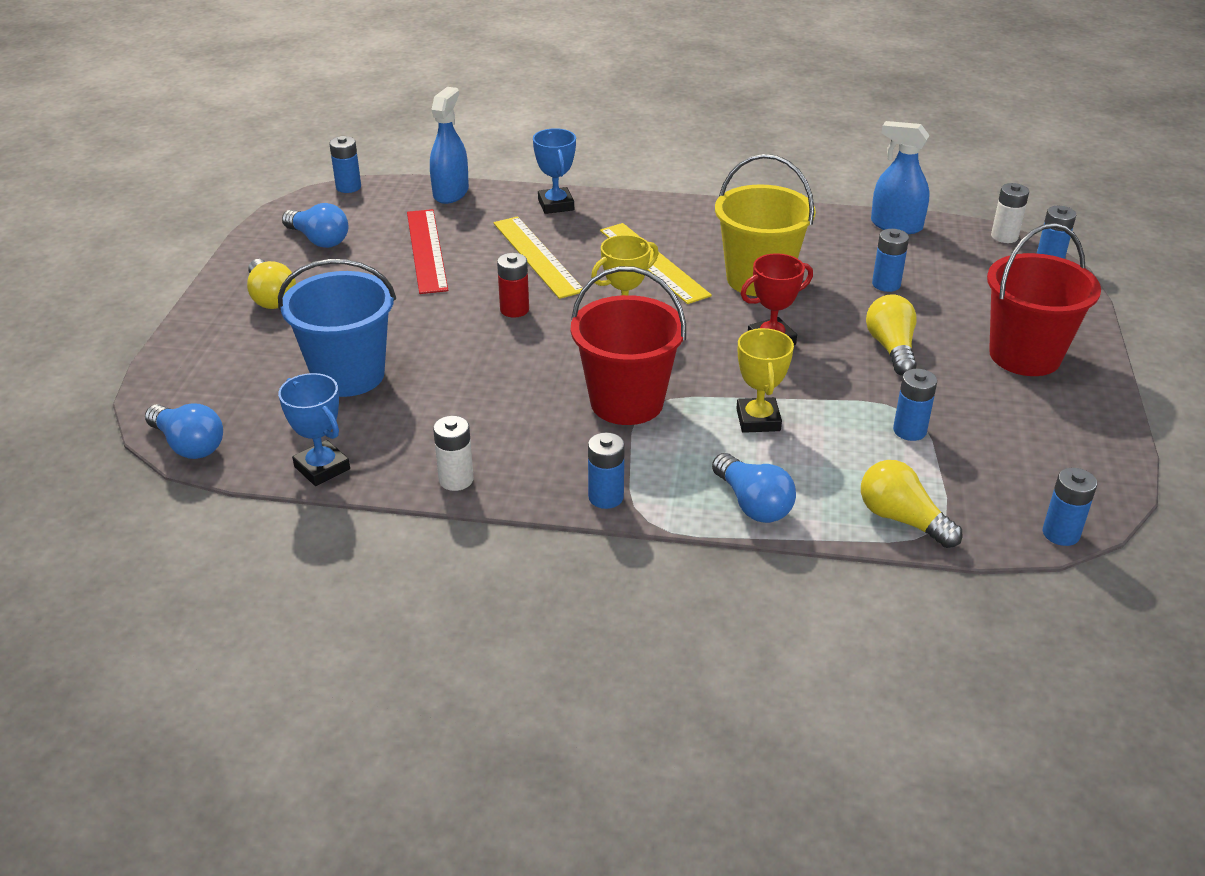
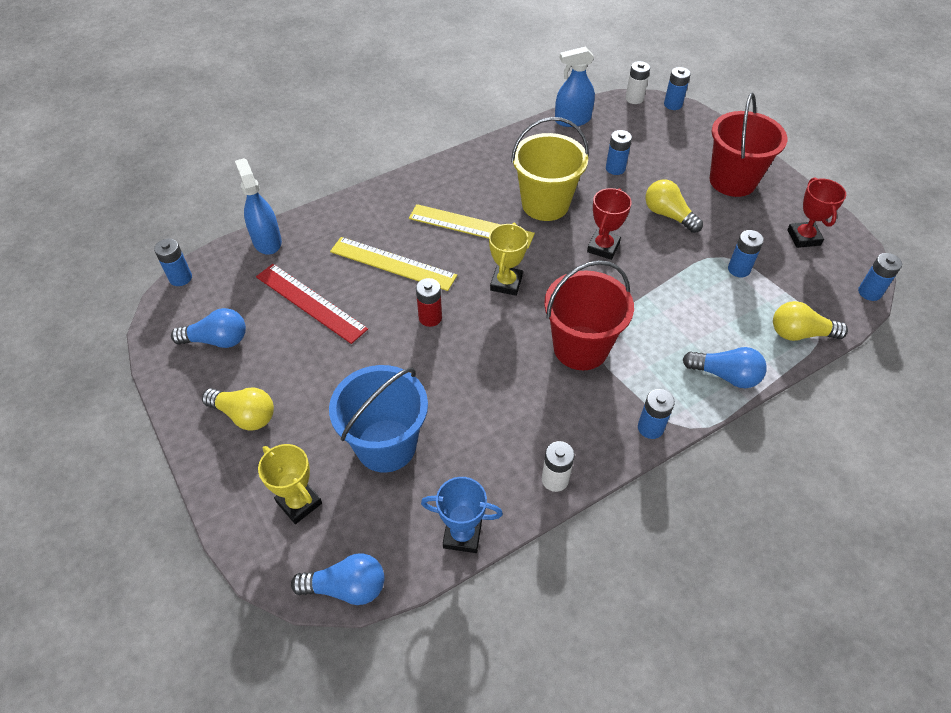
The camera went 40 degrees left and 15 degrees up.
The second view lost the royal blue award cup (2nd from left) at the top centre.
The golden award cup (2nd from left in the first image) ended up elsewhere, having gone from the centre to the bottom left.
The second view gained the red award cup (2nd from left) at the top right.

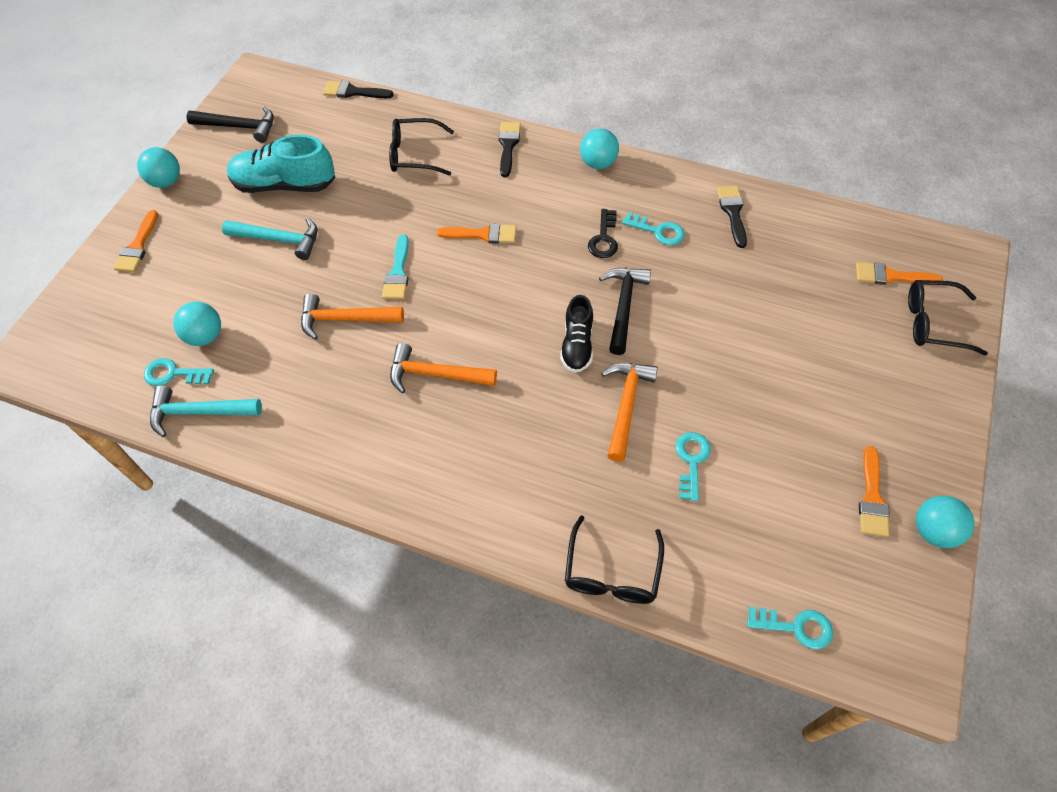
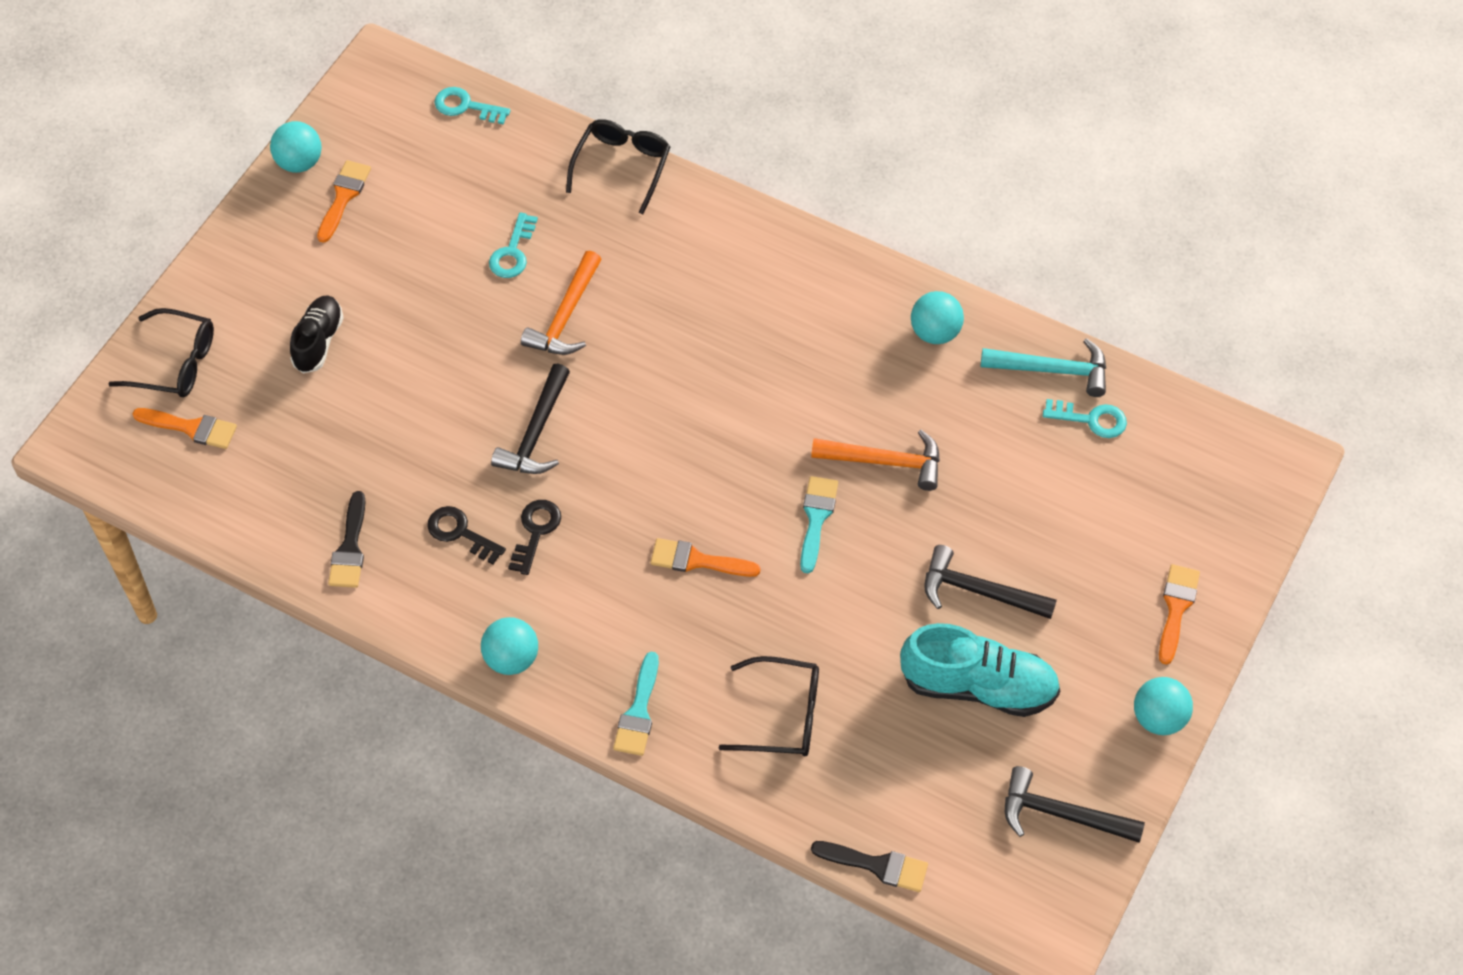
The camera went 175 degrees left and 0 degrees up.
What was the black brush (2nd from left) at the top centre turned into the teal brush (1st from left) at the bottom centre.
What was the teal door key (2nd from left) at the top centre turned into the black door key (1st from left) at the middle left.
What was the teal claw hammer (2nd from left) at the top left turned into the black claw hammer (2nd from left) at the middle right.
The black sneaker ended up elsewhere, having gone from the centre to the middle left.
The teal sphere (2nd from left in the first image) ended up elsewhere, having gone from the middle left to the top centre.
The second view lost the bright orange claw hammer (2nd from left) at the centre.

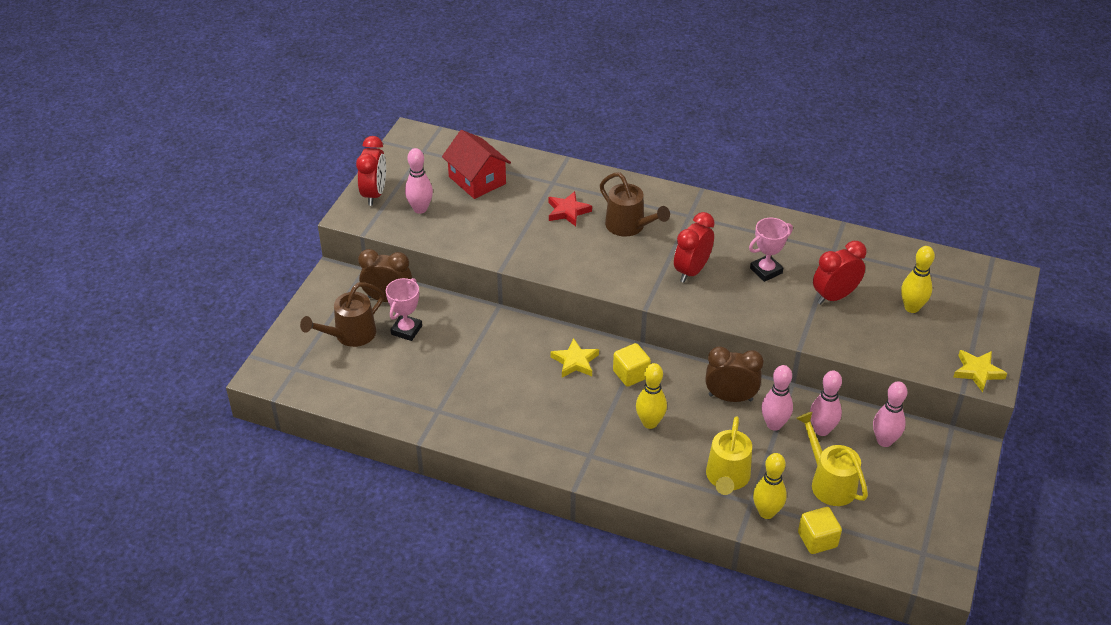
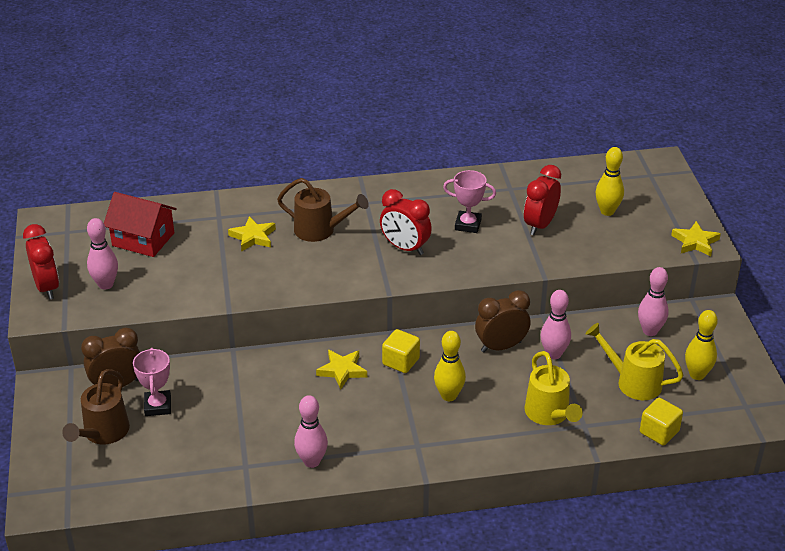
The camera went 30 degrees left and 5 degrees down.
What was the red star at the top centre turned into the golden star (1st from left) at the middle left.
The red alarm clock (2nd from left) at the centre ended up facing another way, 60 degrees counterclockwise from before.
The rose-pink award cup (2nd from left) at the middle right ended up facing another way, 75 degrees clockwise from before.
The rose-pink skittle (3rd from left in the first image) ended up elsewhere, having gone from the middle right to the bottom centre.
The golden skittle (2nd from left in the first image) ended up elsewhere, having gone from the bottom right to the middle right.

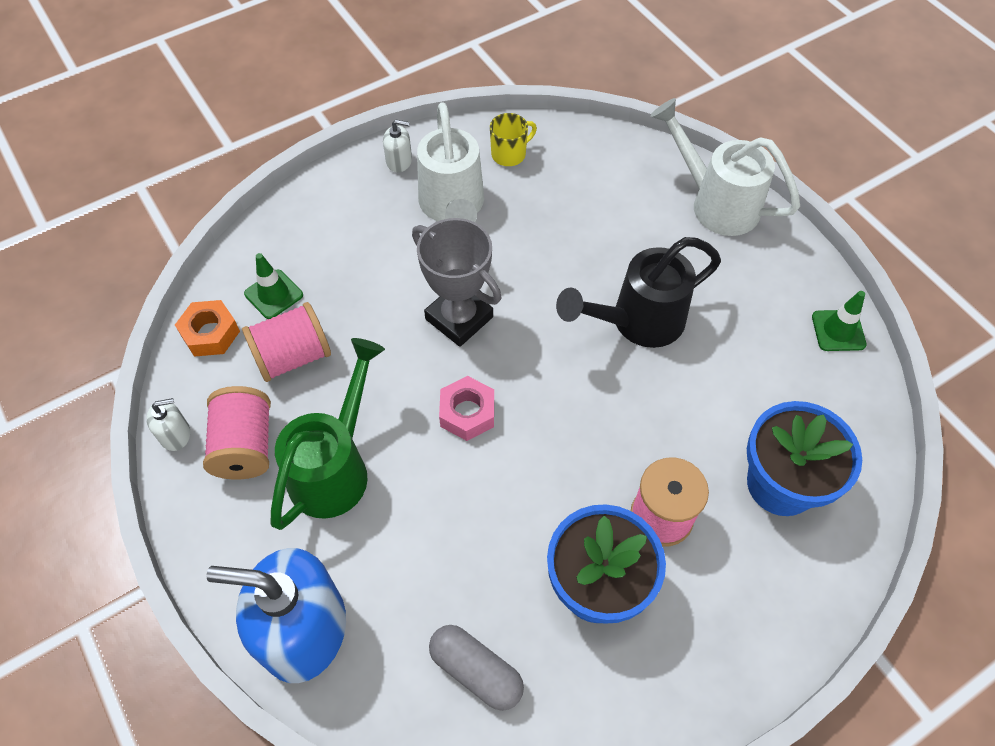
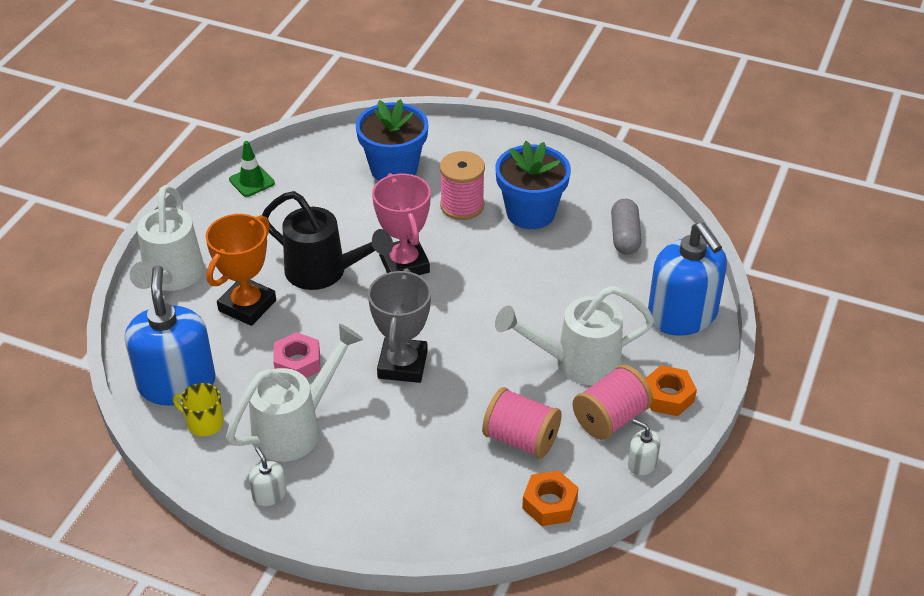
The camera went 125 degrees left and 15 degrees down.
The second view lost the emerald safety cone (1st from left) at the middle left.
What was the emerald sprinkling can at the middle left turned into the pure white sprinkling can (3rd from left) at the centre.
The rose-pink hexagon nut ended up elsewhere, having gone from the centre to the middle left.
The second view gained the rose-pink award cup at the centre.
The second view gained the bright orange award cup at the middle left.
The second view gained the royal blue soap dispenser (1st from left) at the middle left.
The second view gained the bright orange hexagon nut (2nd from left) at the middle right.

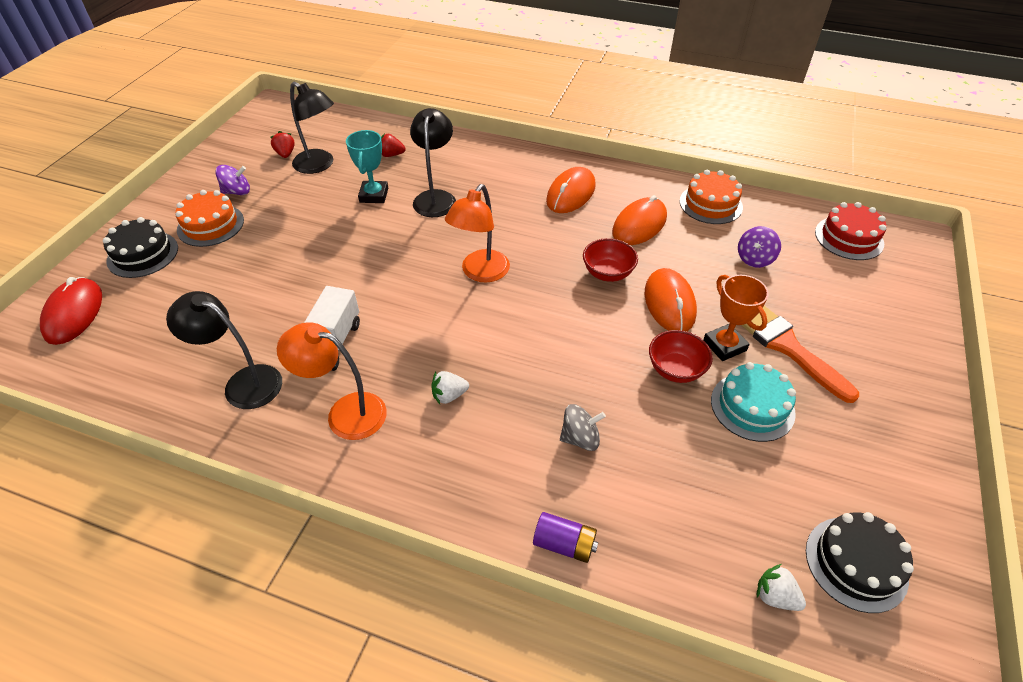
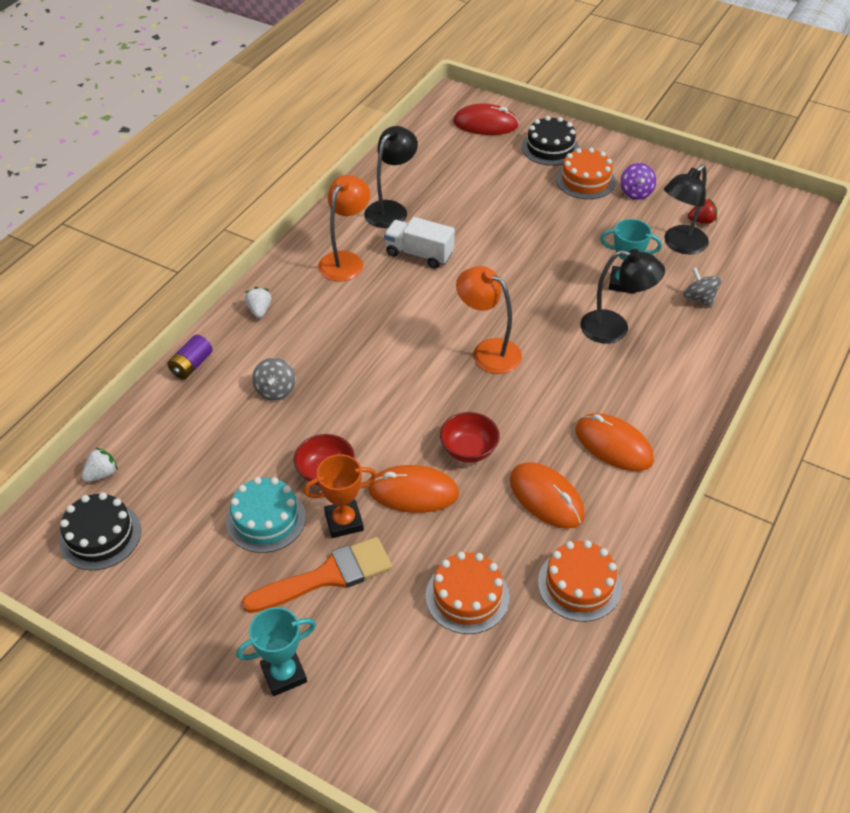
The camera went 100 degrees right and 0 degrees up.
Where the red toy strawberry (2nd from left) stood at the top centre, the ash-grey whirligig (2nd from left) came to stand at the middle right.
The second view lost the red cake at the middle right.
Where the royal purple whirligig (2nd from left) stood at the middle right, the bright orange cake (1st from left) came to stand at the bottom centre.
The pure white toy strawberry (1st from left in the first image) ended up elsewhere, having gone from the centre to the middle left.
The second view gained the teal award cup (1st from left) at the bottom left.

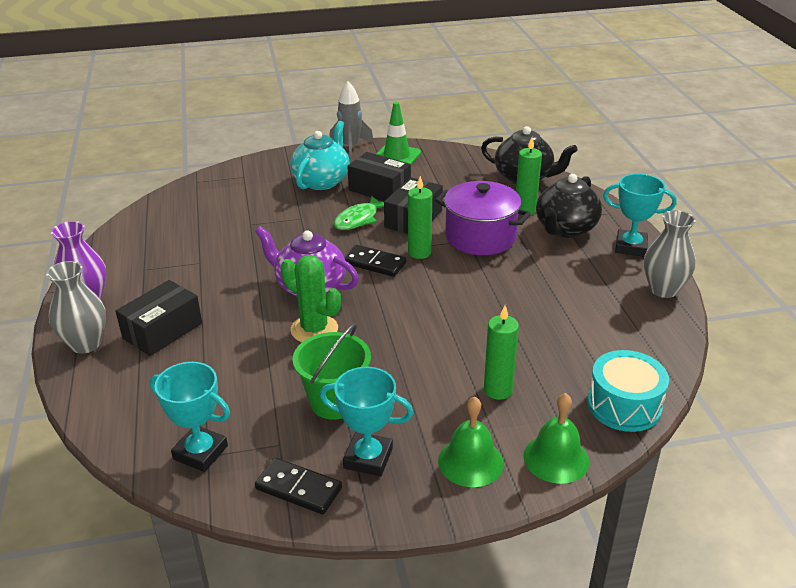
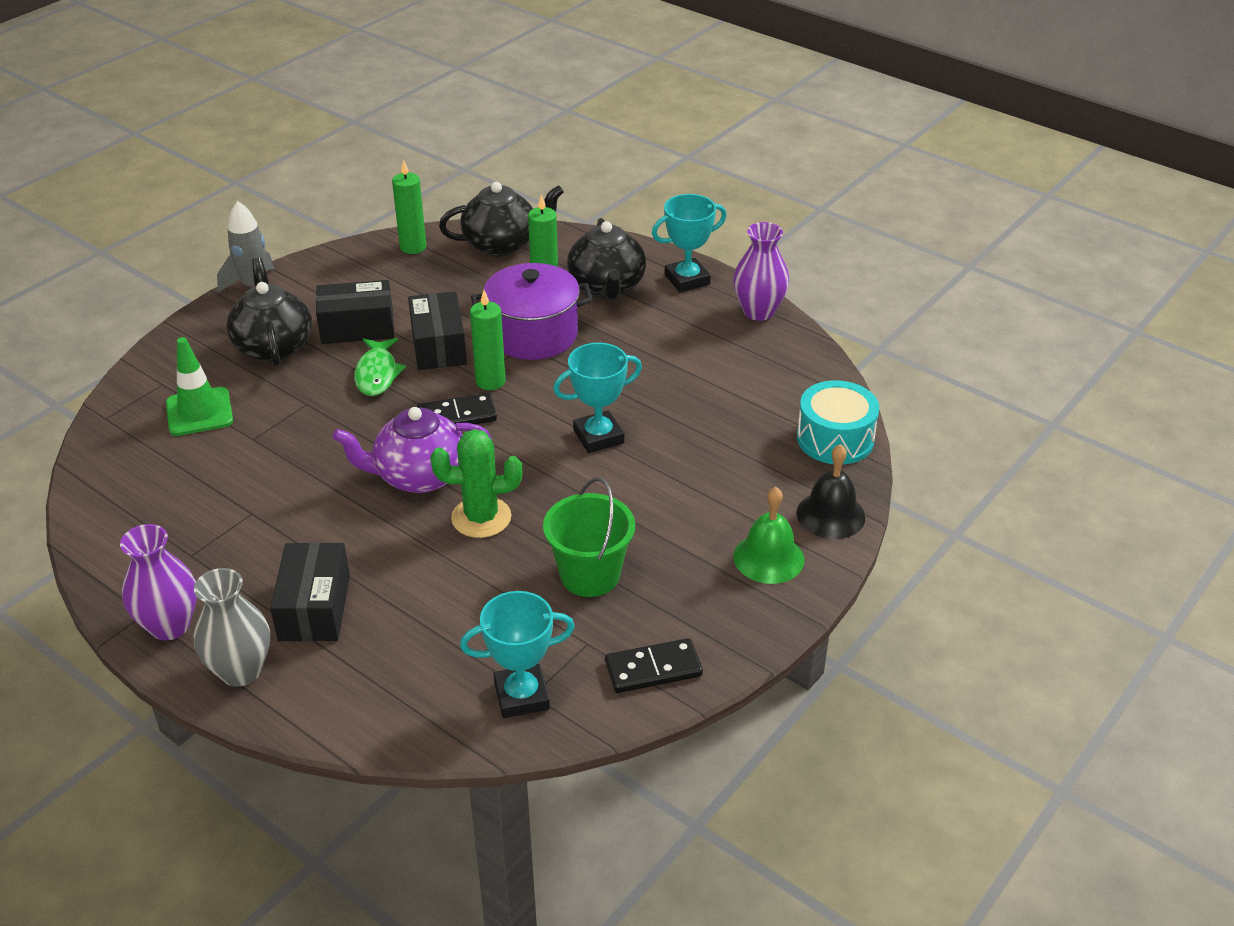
The camera went 40 degrees left and 5 degrees up.
The emerald safety cone ended up elsewhere, having gone from the top centre to the middle left.
What was the teal teapot at the top centre turned into the black teapot (1st from left) at the middle left.
What was the ash-grey flower vase (2nd from left) at the middle right turned into the royal purple flower vase (2nd from left) at the top centre.
The emerald candle (2nd from left in the first image) ended up elsewhere, having gone from the centre to the top left.
The teal award cup (2nd from left) ended up elsewhere, having gone from the bottom centre to the centre.
What was the emerald hand bell (2nd from left) at the bottom right turned into the black hand bell at the middle right.

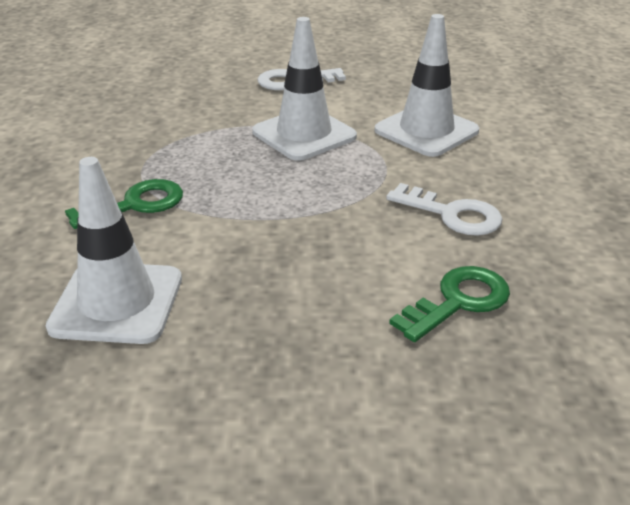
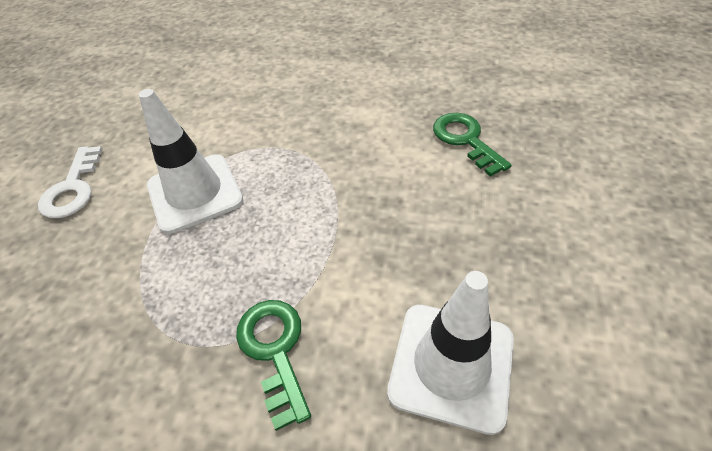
The camera went 75 degrees left and 15 degrees up.
The second view lost the pure white safety cone (3rd from left) at the top right.
The second view lost the pure white door key (2nd from left) at the middle right.

